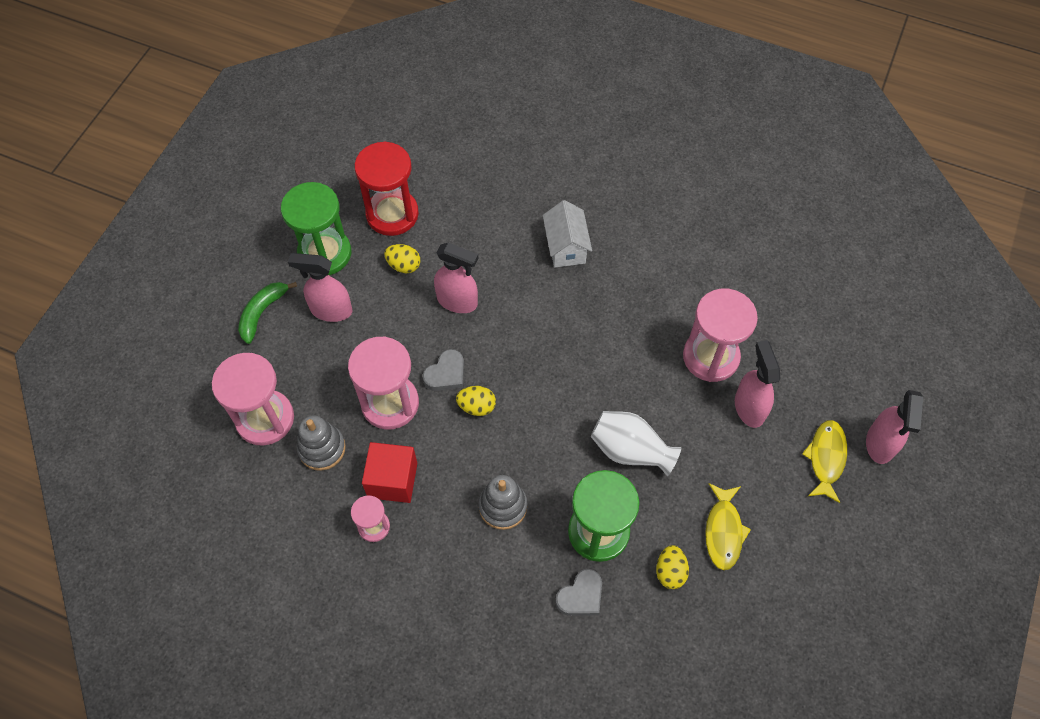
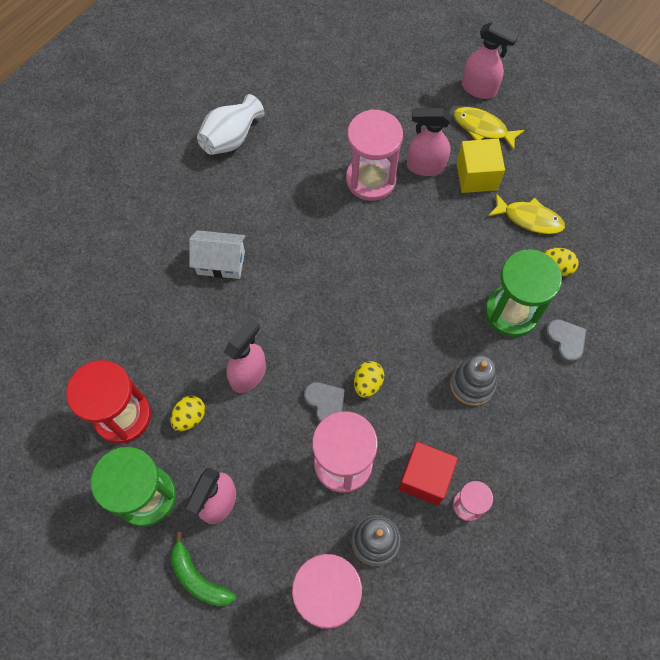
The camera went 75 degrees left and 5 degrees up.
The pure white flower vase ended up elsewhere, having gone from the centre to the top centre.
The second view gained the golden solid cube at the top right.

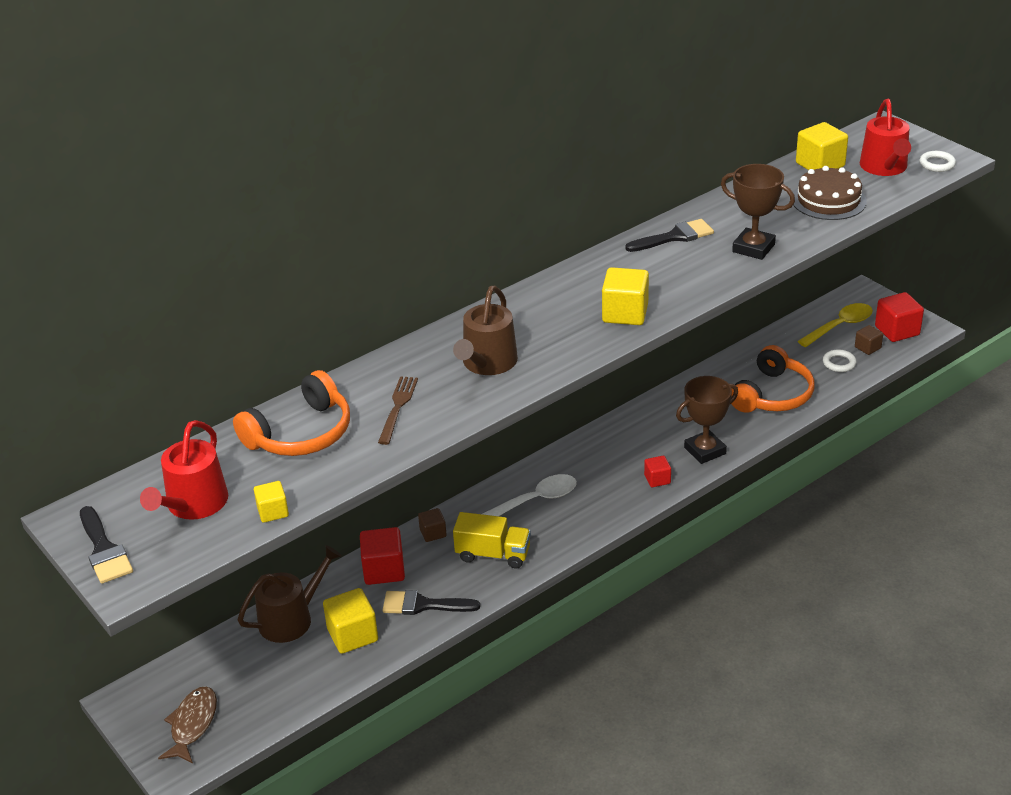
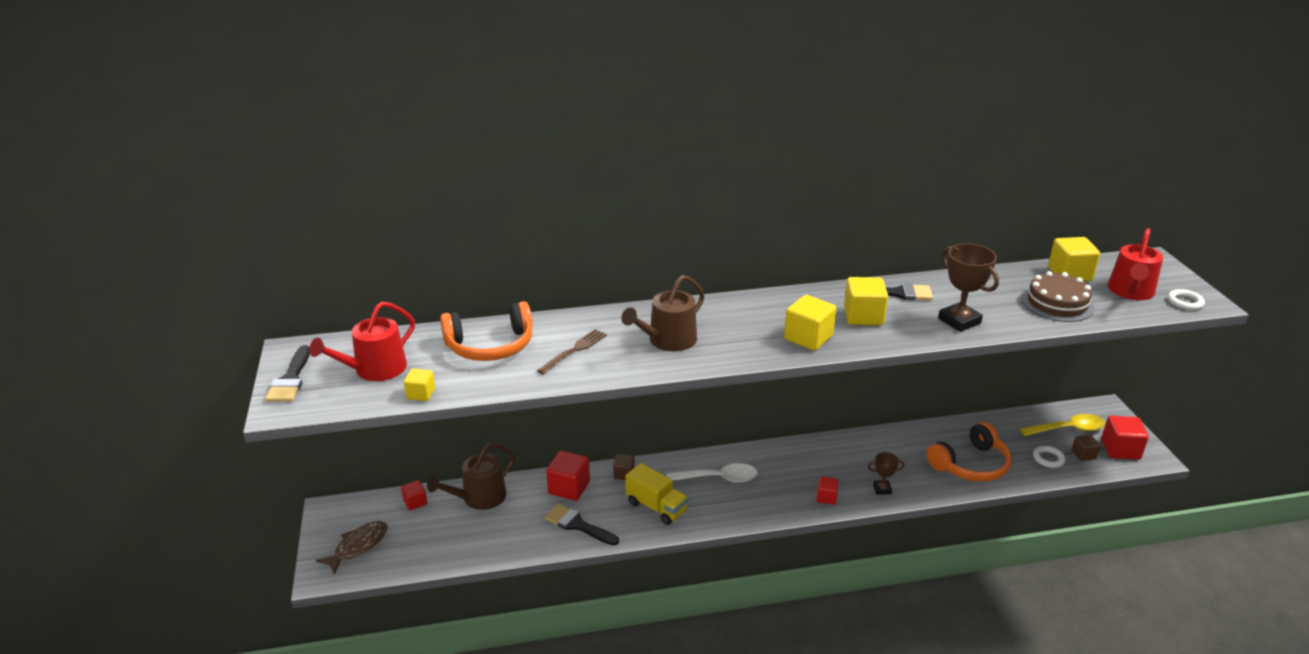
The camera went 25 degrees right and 5 degrees down.
The size of the brown award cup (1st from left) at the middle right changed by a factor of 0.56.
The brown sprinkling can (1st from left) at the bottom left ended up facing another way, 150 degrees clockwise from before.
The golden solid cube (2nd from left in the first image) ended up elsewhere, having gone from the bottom centre to the centre.
The second view gained the red solid cube (1st from left) at the bottom left.

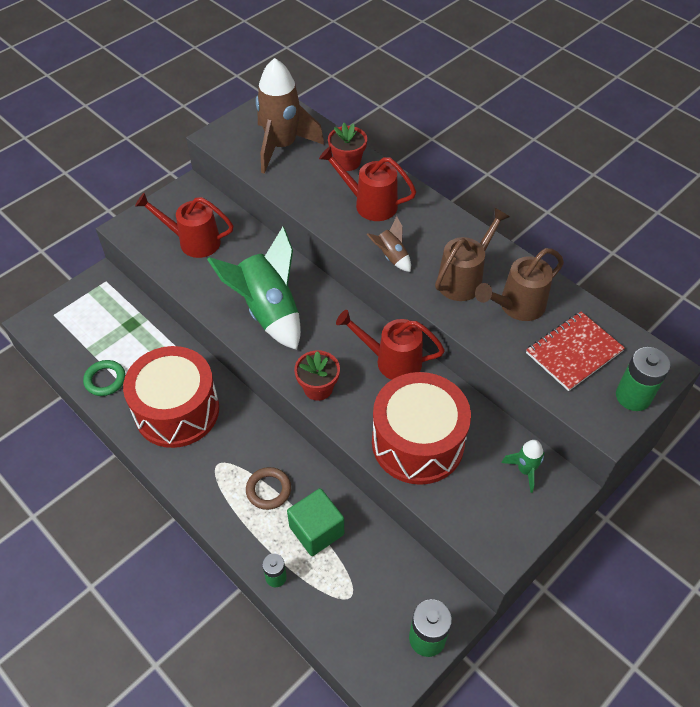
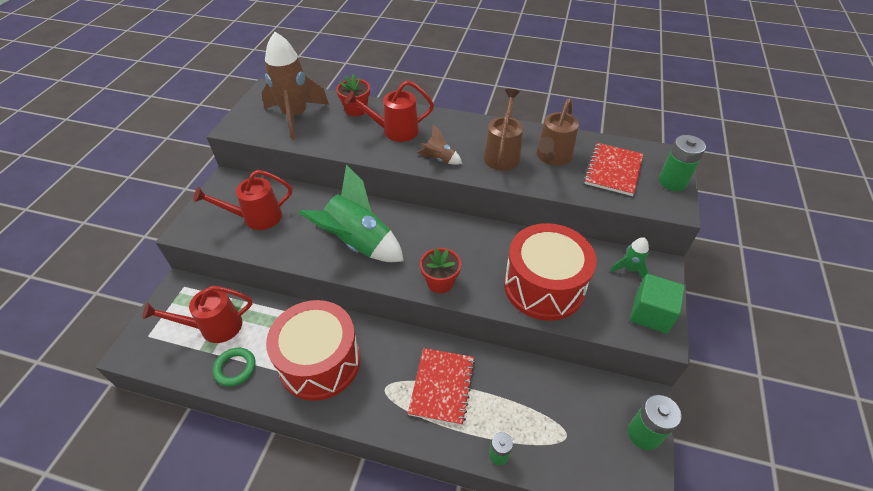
The camera went 30 degrees left and 5 degrees down.
The red sprinkling can (3rd from left in the first image) ended up elsewhere, having gone from the centre to the middle left.
Where the brown torus stood at the bottom centre, the red notepad (1st from left) came to stand at the bottom centre.
The emerald solid cube ended up elsewhere, having gone from the bottom centre to the middle right.

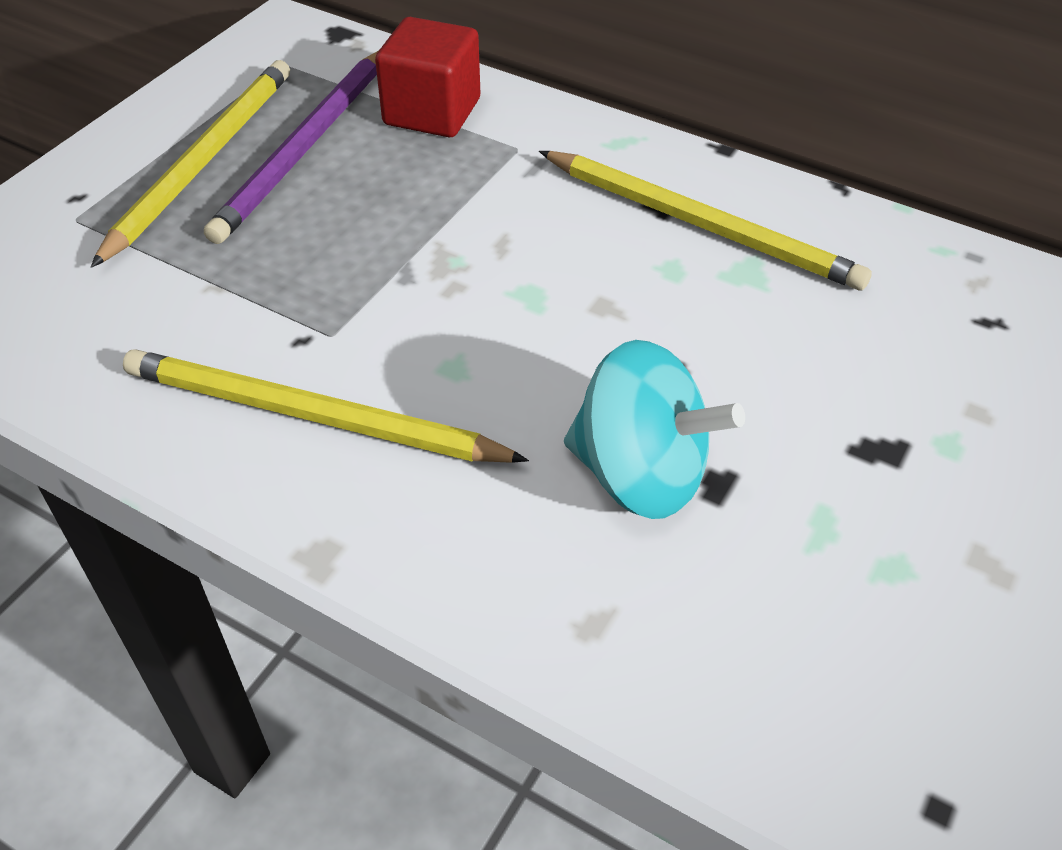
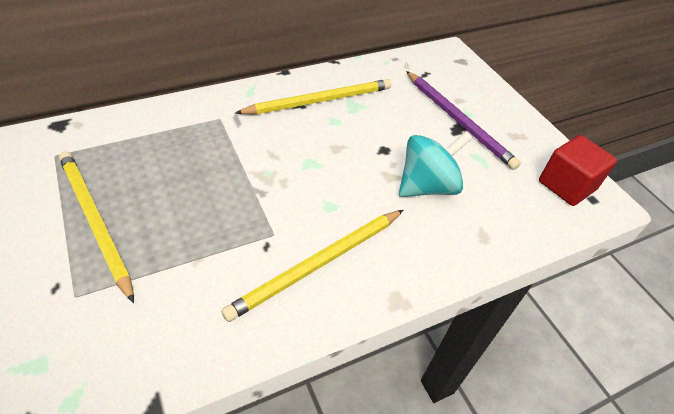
The camera went 60 degrees left and 0 degrees up.
The red solid cube ended up elsewhere, having gone from the top centre to the middle right.
The royal purple pencil ended up elsewhere, having gone from the top left to the top right.

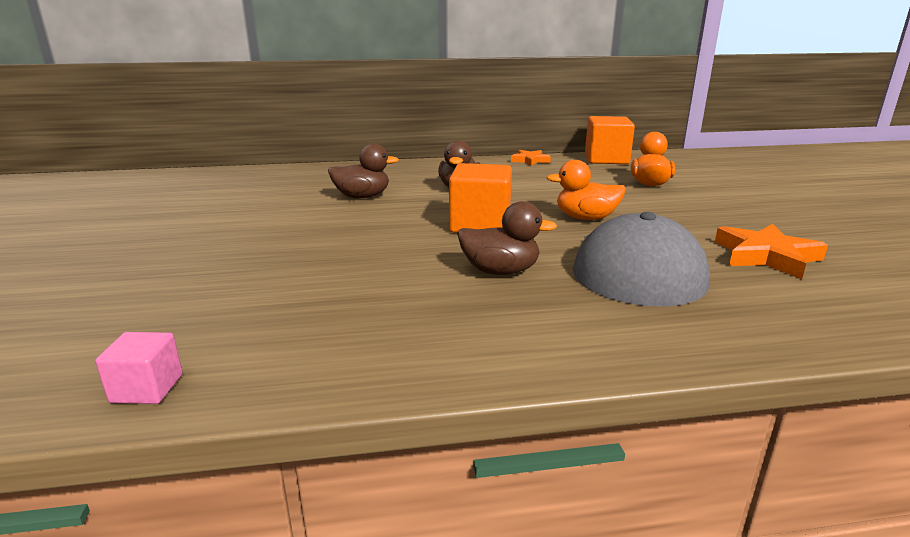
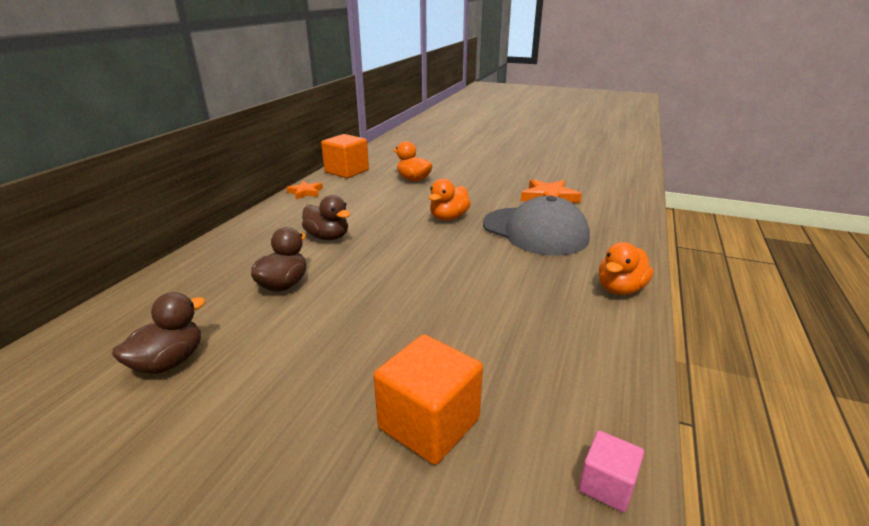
The camera went 60 degrees left and 5 degrees up.
The bright orange solid cube (1st from left in the first image) ended up elsewhere, having gone from the centre to the bottom centre.
The brown toy duck (3rd from left in the first image) ended up elsewhere, having gone from the centre to the middle left.
The second view gained the bright orange toy duck (3rd from left) at the middle right.

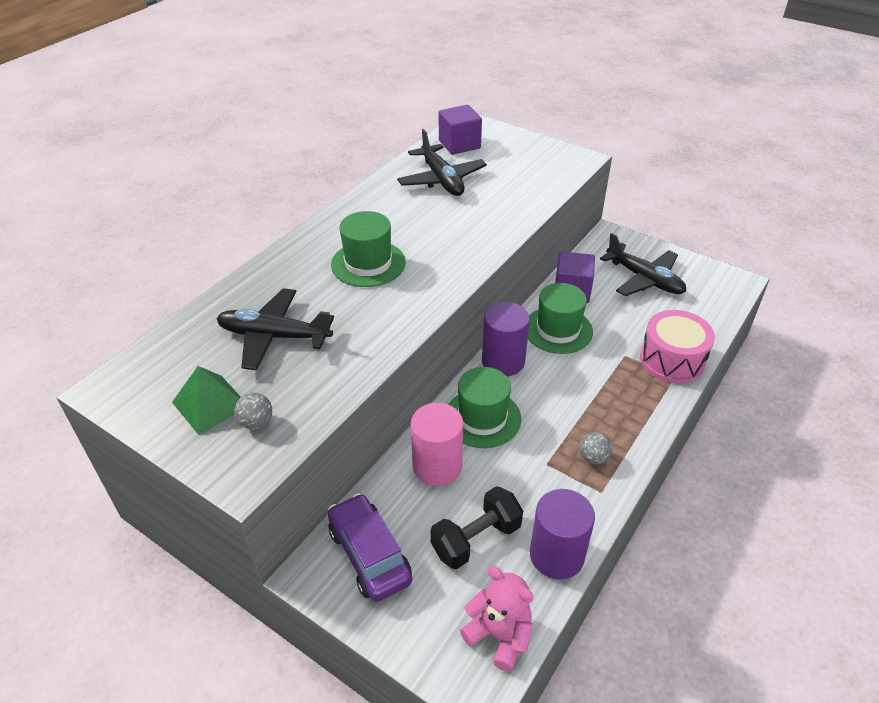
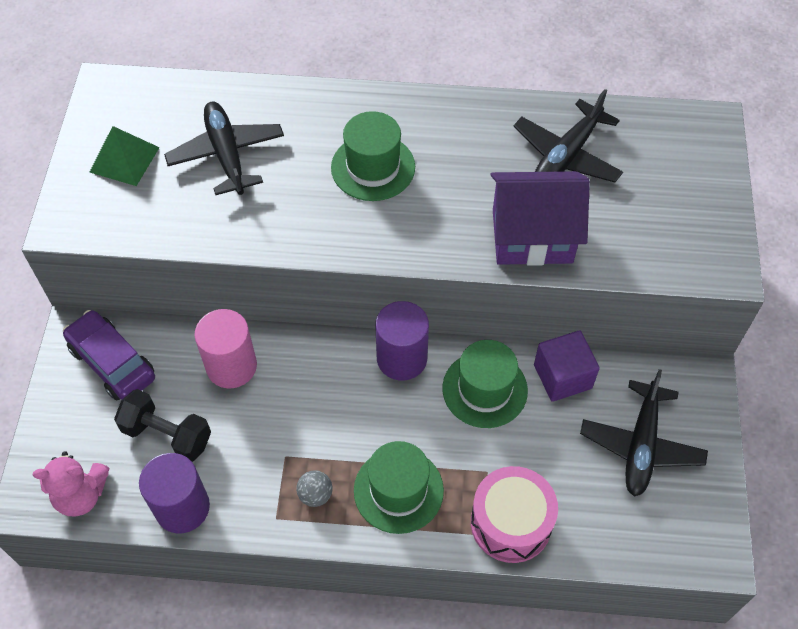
The camera went 60 degrees right and 15 degrees up.
The second view lost the royal purple solid cube (1st from left) at the top centre.
The emerald hat (2nd from left) ended up elsewhere, having gone from the centre to the bottom centre.
The second view lost the ash-grey sphere (1st from left) at the middle left.
The royal purple automobile at the bottom centre ended up facing another way, 75 degrees counterclockwise from before.
The rose-pink stuffed bear at the bottom centre ended up facing another way, 75 degrees clockwise from before.
The second view gained the royal purple cottage at the middle right.

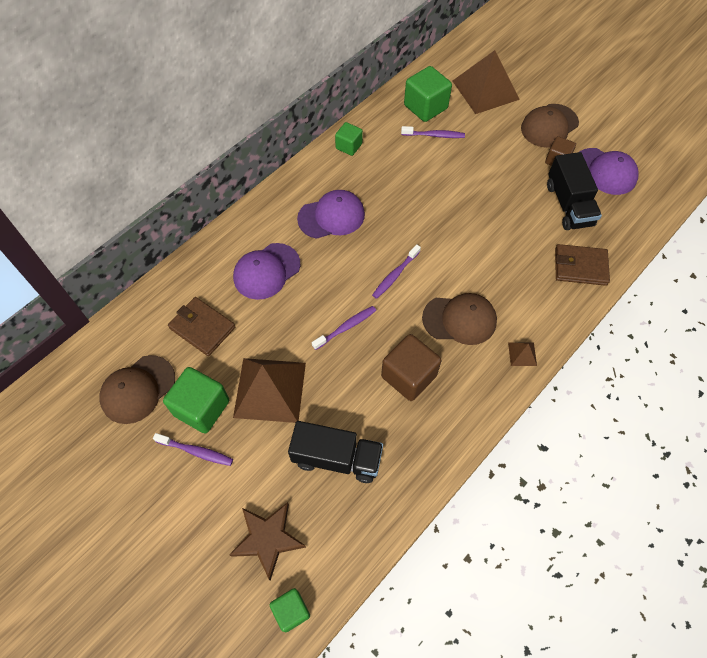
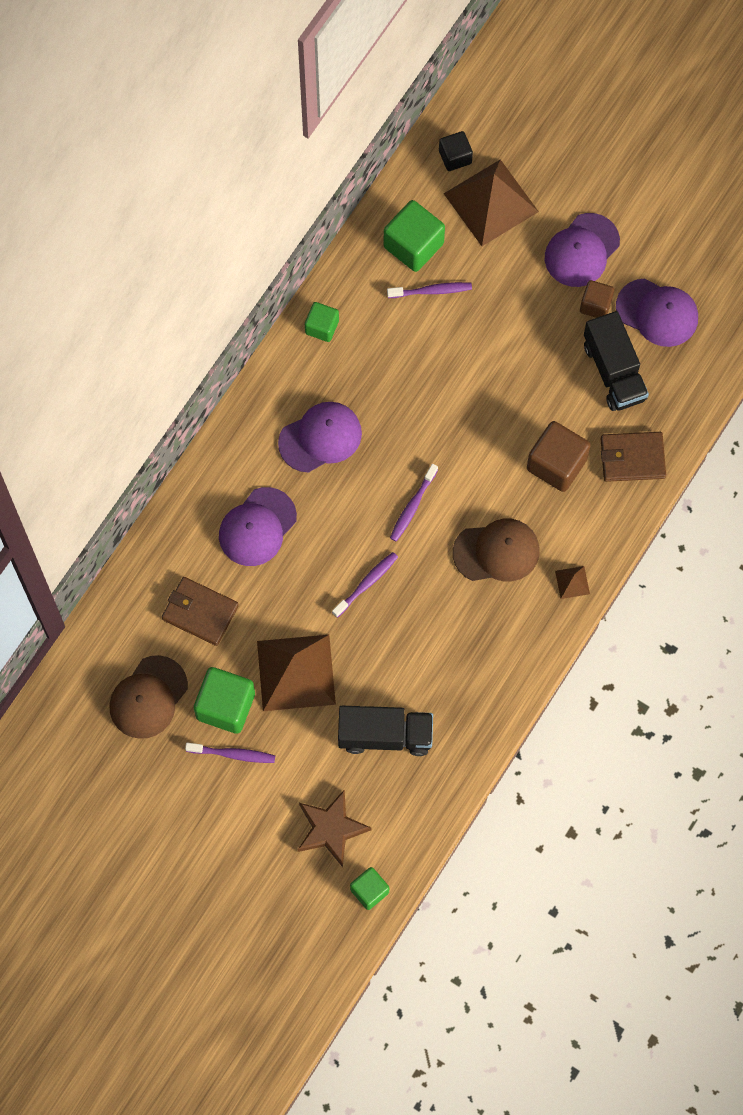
The camera went 10 degrees left and 10 degrees up.
What was the brown peaked cap (3rd from left) at the top right turned into the royal purple peaked cap (3rd from left) at the top right.
The brown solid cube (1st from left) ended up elsewhere, having gone from the centre to the middle right.
The second view gained the black solid cube at the top centre.

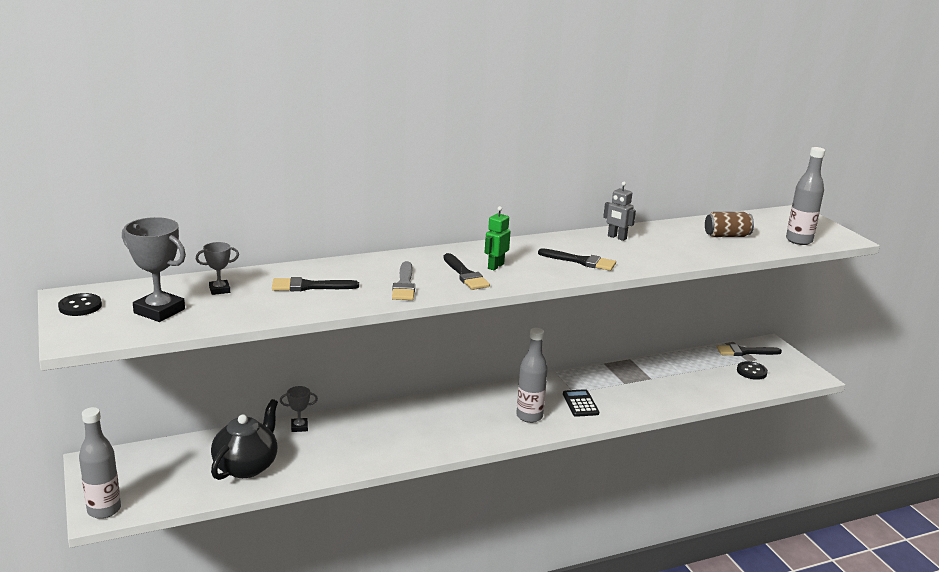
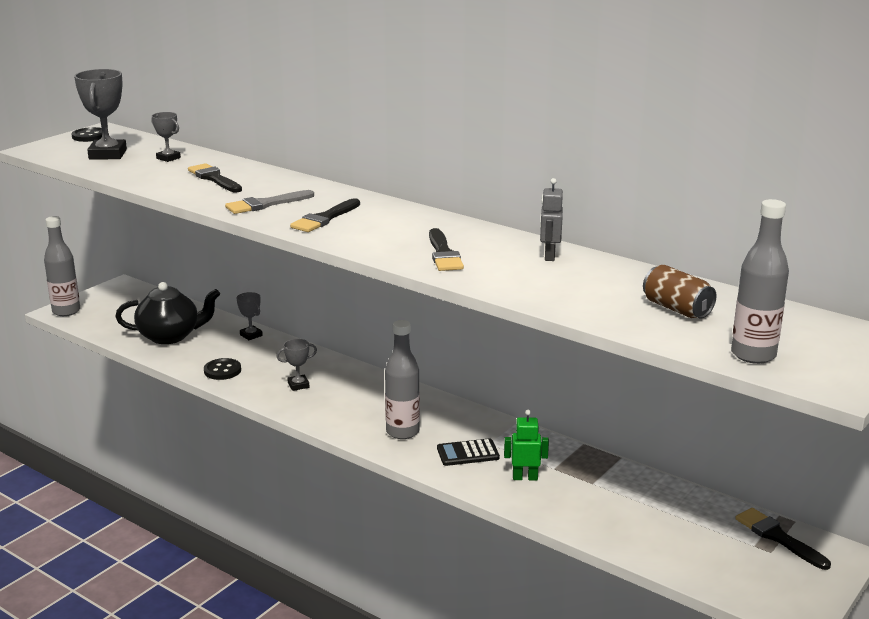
The camera went 60 degrees right and 0 degrees up.
The emerald robot figure ended up elsewhere, having gone from the centre to the bottom centre.
The black button (2nd from left) ended up elsewhere, having gone from the middle right to the middle left.
The black pocket calculator at the bottom centre ended up facing another way, 150 degrees counterclockwise from before.
The second view gained the ash-grey award cup (4th from left) at the centre.

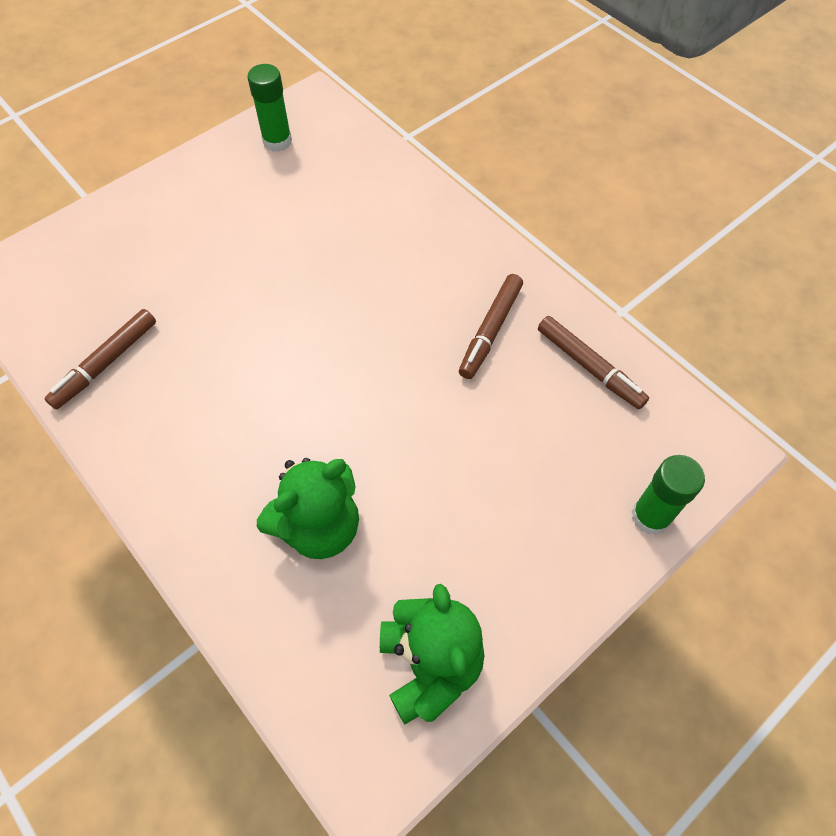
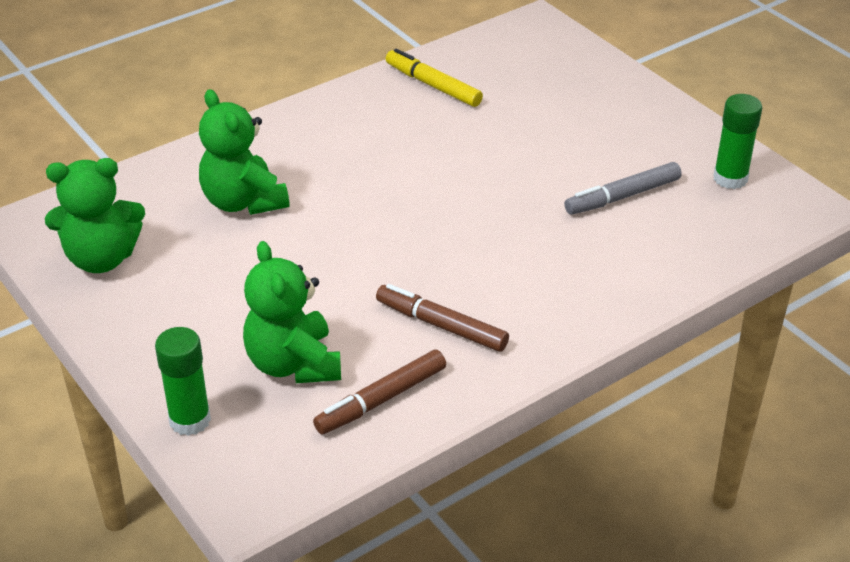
The camera went 95 degrees right and 20 degrees down.
What was the brown marker pen (1st from left) at the middle left turned into the golden marker pen at the top centre.
The second view gained the ash-grey marker pen at the middle right.
The second view gained the emerald stuffed bear (3rd from left) at the centre.

